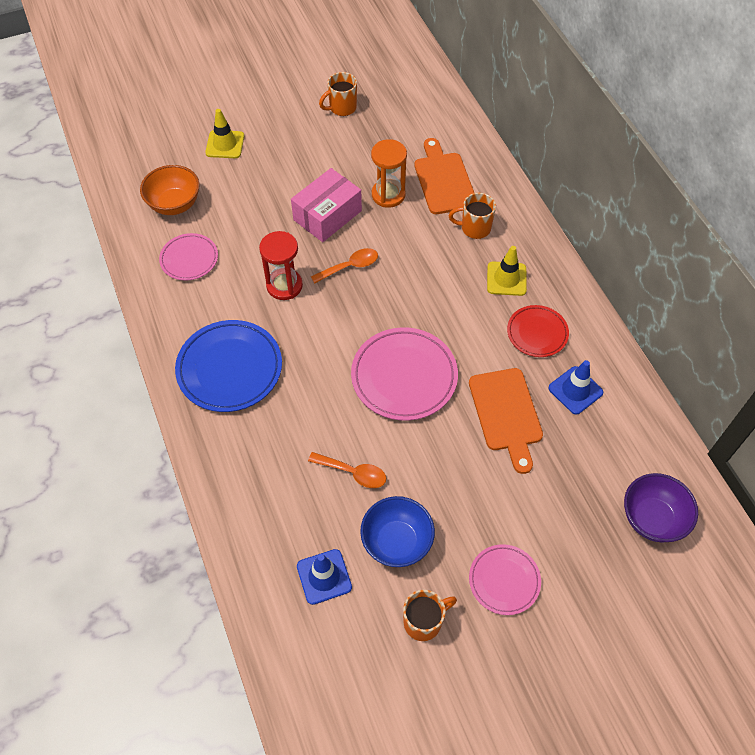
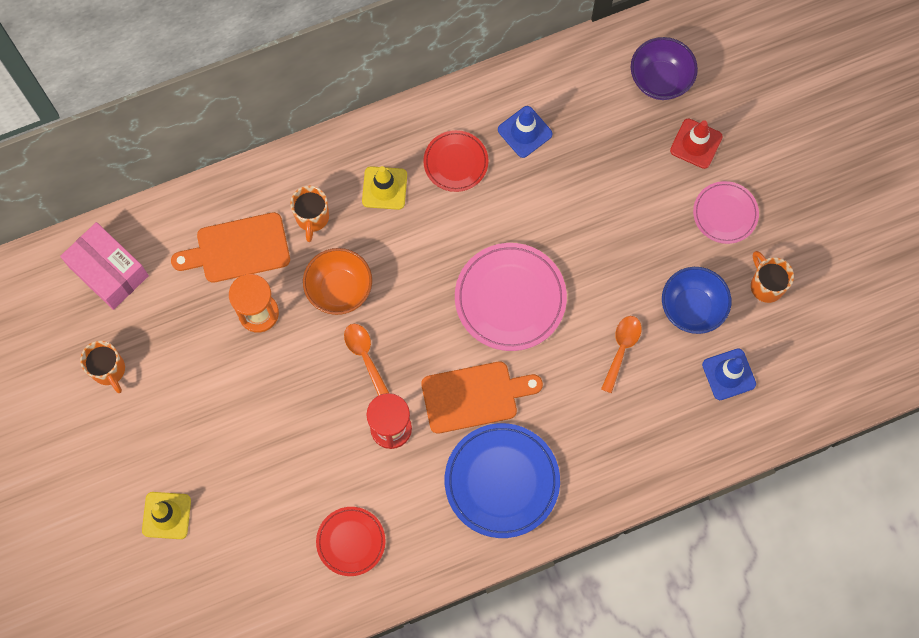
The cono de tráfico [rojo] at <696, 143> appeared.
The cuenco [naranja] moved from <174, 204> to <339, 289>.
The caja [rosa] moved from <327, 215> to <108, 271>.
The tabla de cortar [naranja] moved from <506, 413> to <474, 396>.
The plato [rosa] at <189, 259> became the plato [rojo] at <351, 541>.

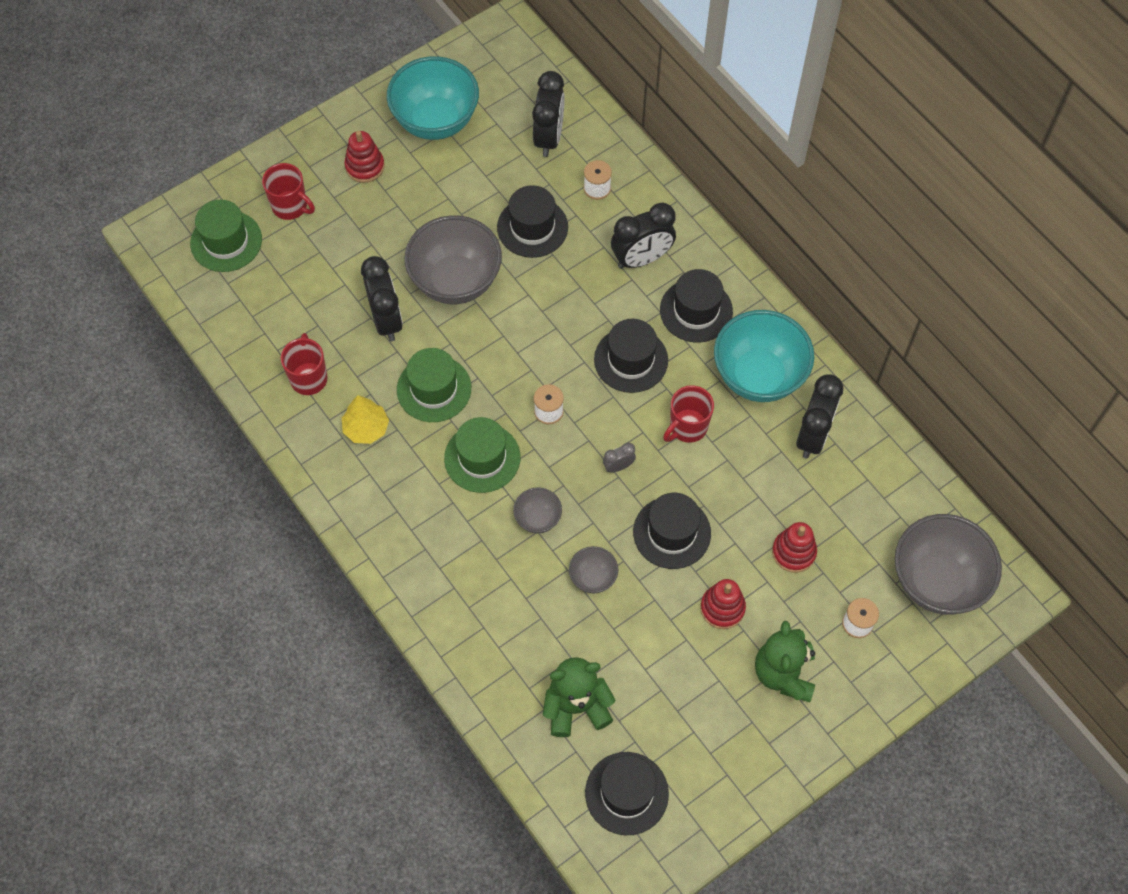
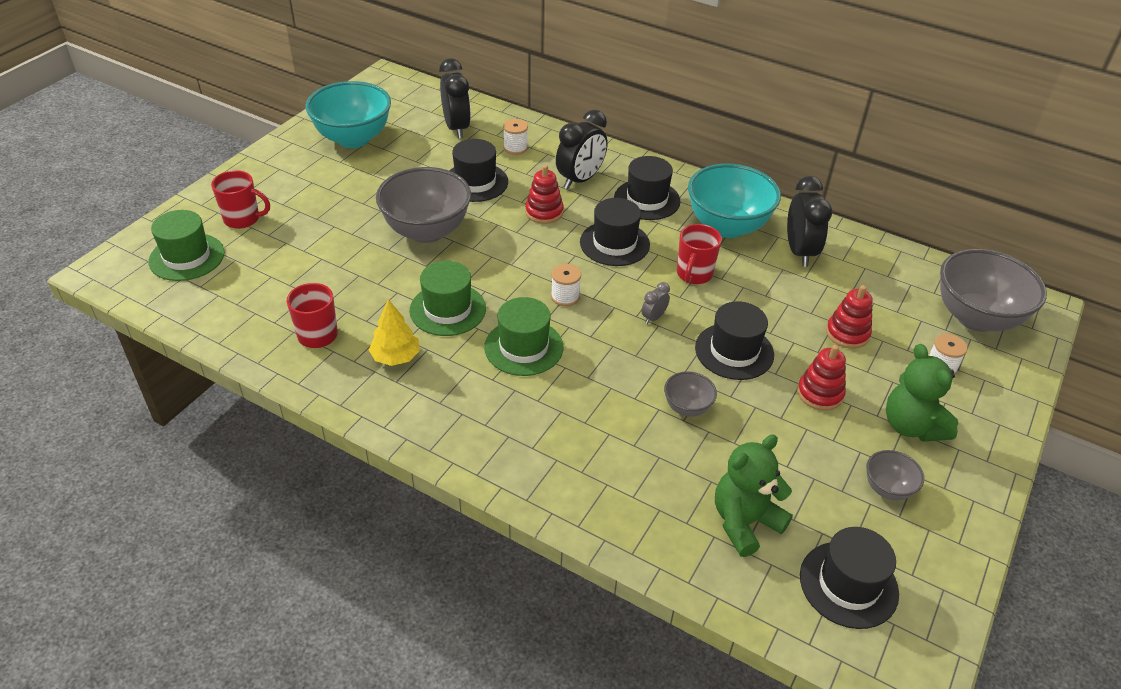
The despertador [negro] at <386, 320> disappeared.
The juguete apilable [rojo] moved from <365, 166> to <544, 212>.
The cuenco [gris] moved from <538, 518> to <887, 489>.

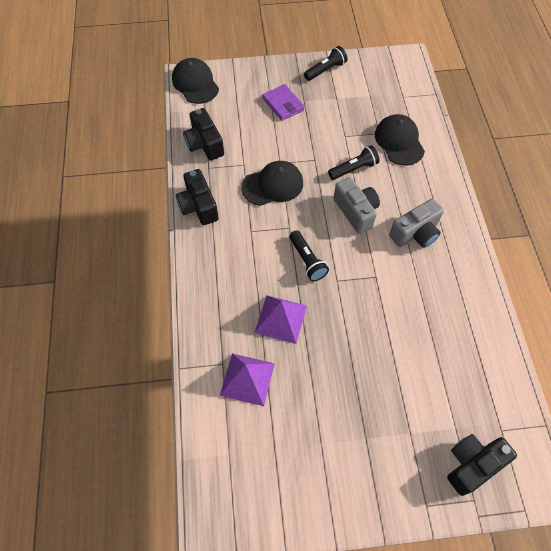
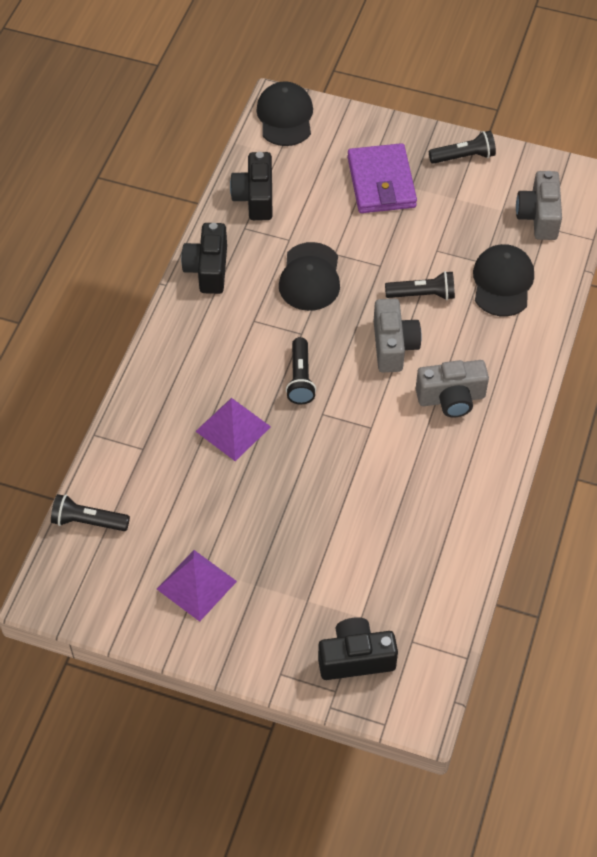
The lámpara de mano [negro] at <88, 521> appeared.
The cámara [gris] at <539, 216> appeared.
The pirámide [morado] moved from <247, 379> to <196, 585>.
The gorra [negro] at <272, 185> turned 90 degrees clockwise.
The cartera [morado] at <283, 104> changed to 1.51 times the size.

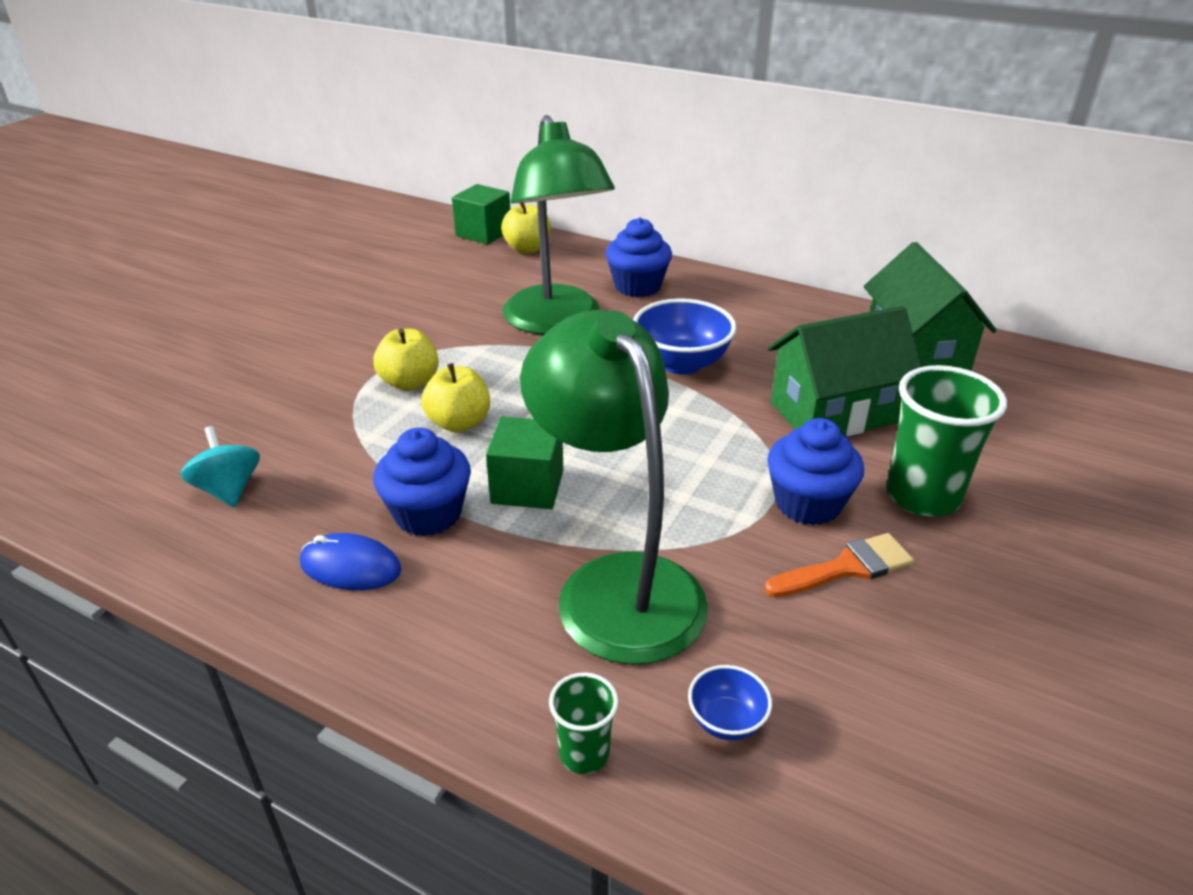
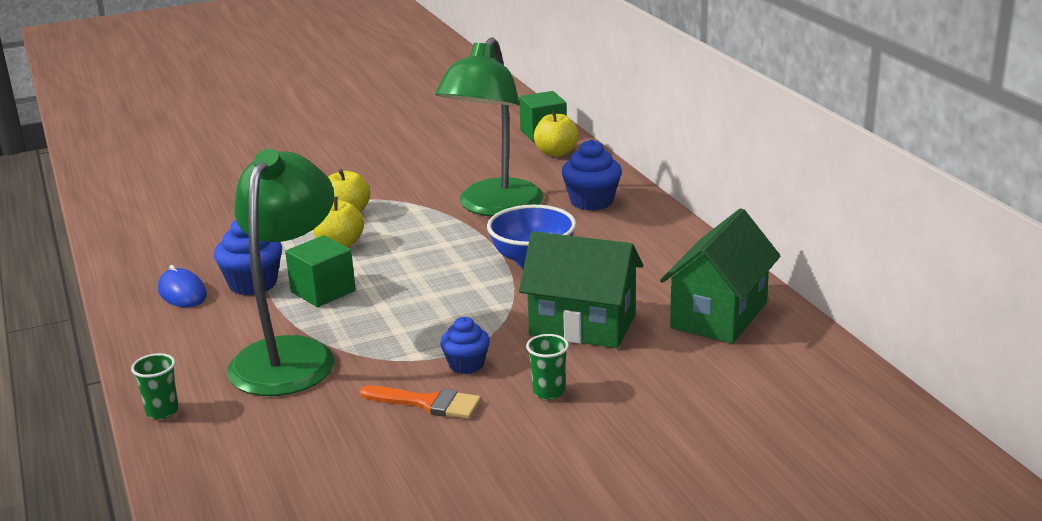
The peonza [turquesa] at <228, 489> disappeared.
The cuenco [azul] at <726, 721> disappeared.
The magdalena [azul] at <807, 503> changed to 0.65 times the size.
The vaso [verde] at <922, 496> changed to 0.51 times the size.

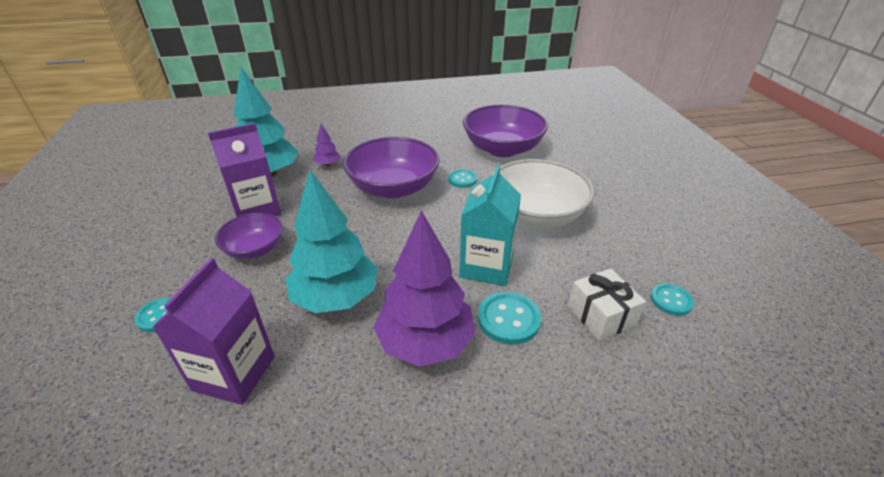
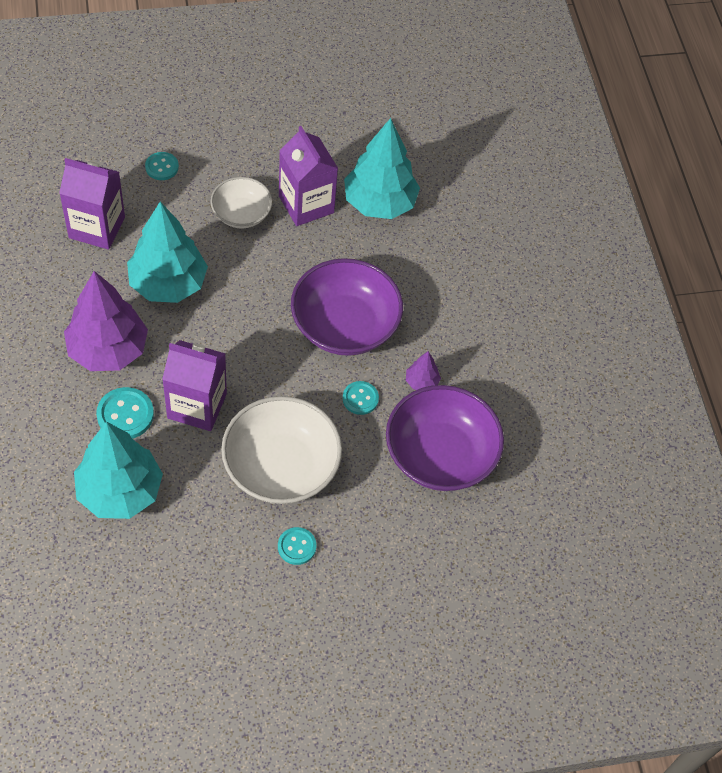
The árbol [morado] moved from <328, 164> to <421, 382>.
The botón [turquesa] moved from <671, 300> to <296, 546>.
The regalo [blanco] at <601, 315> was replaced by the árbol [turquesa] at <120, 491>.
The cuenco [morado] at <254, 249> became the cuenco [blanco] at <241, 214>.
The cartón de leche [turquesa] at <486, 266> became the cartón de leche [morado] at <197, 406>.

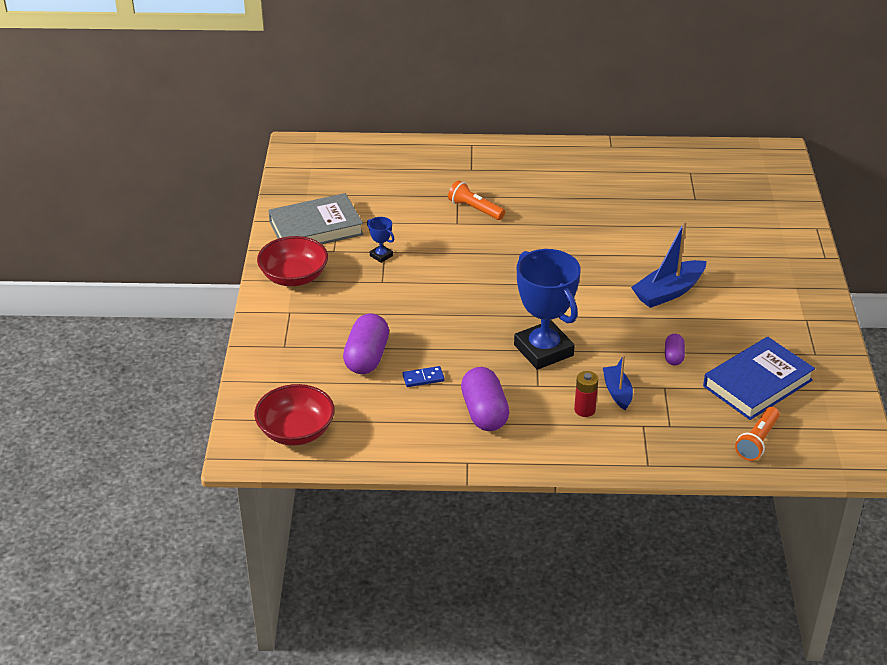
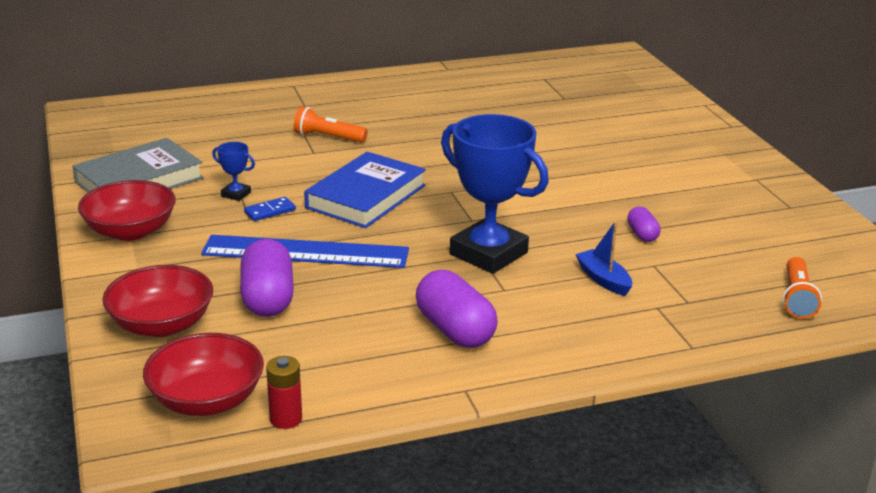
The barco [azul] at <668, 292> disappeared.
The cuenco [rojo] at <162, 324> appeared.
The regla [azul] at <305, 252> appeared.
The ficha de dominó [azul] moved from <423, 378> to <270, 211>.
The pila [rojo] moved from <584, 410> to <286, 419>.
The libro [azul] moved from <757, 383> to <366, 196>.

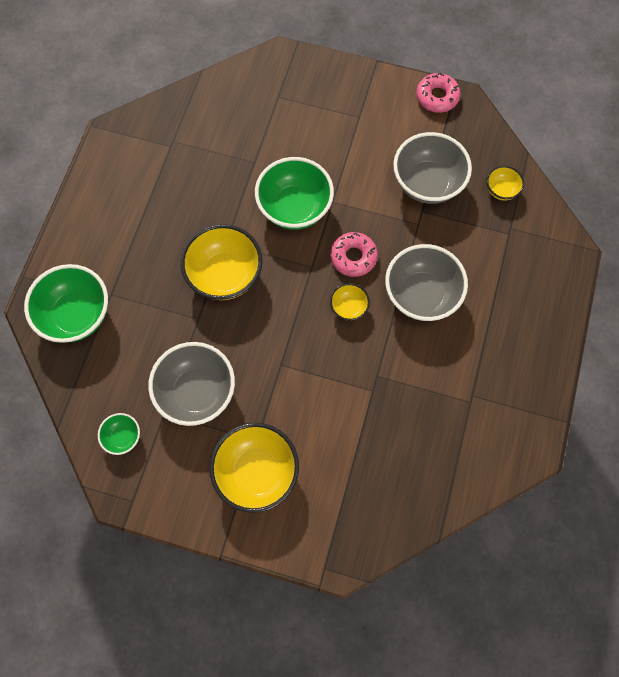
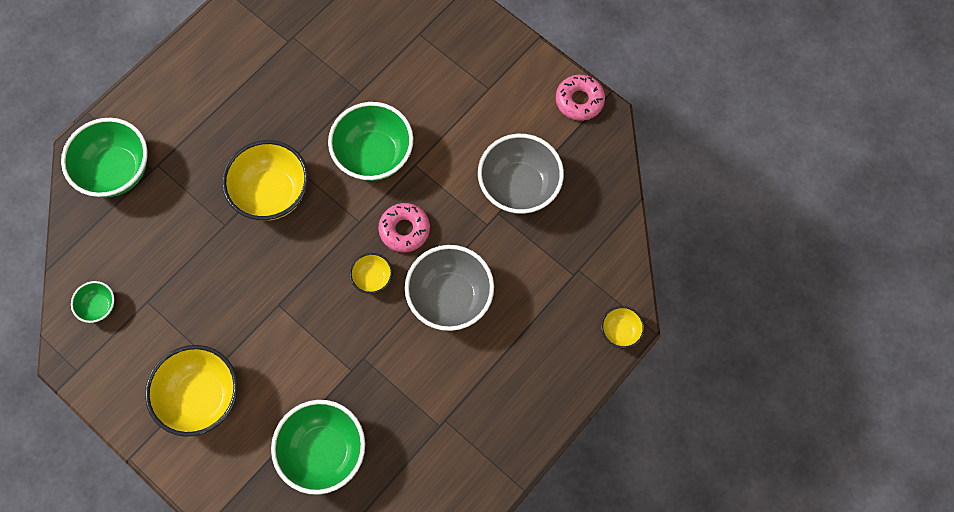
The cuenco [gris] at <197, 392> disappeared.
The cuenco [verde] at <324, 451> appeared.
The cuenco [amarillo] moved from <501, 190> to <620, 331>.

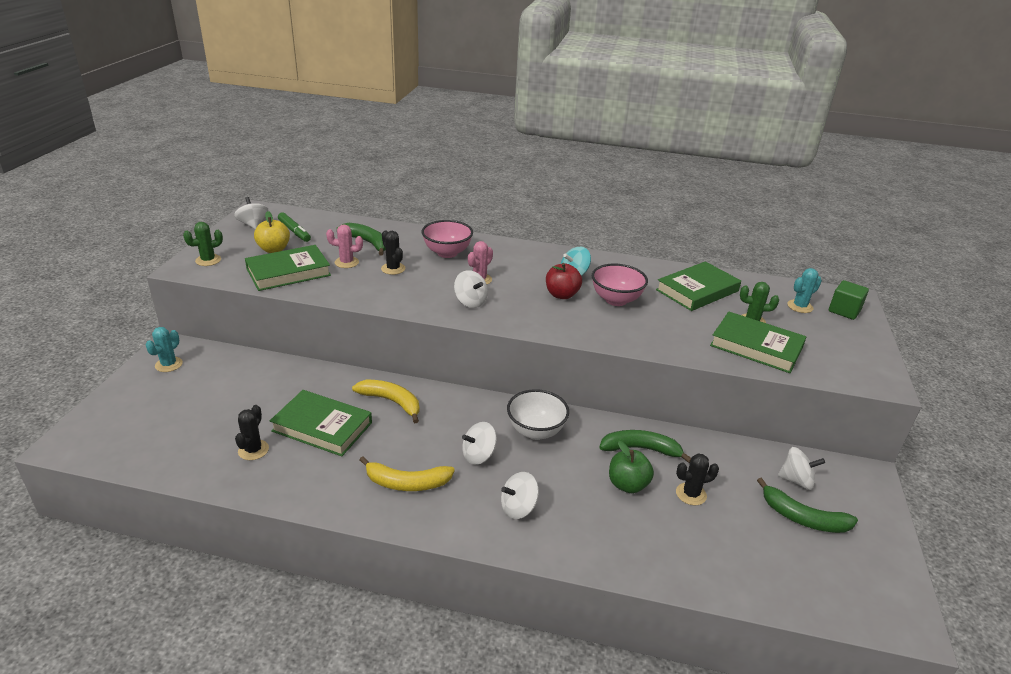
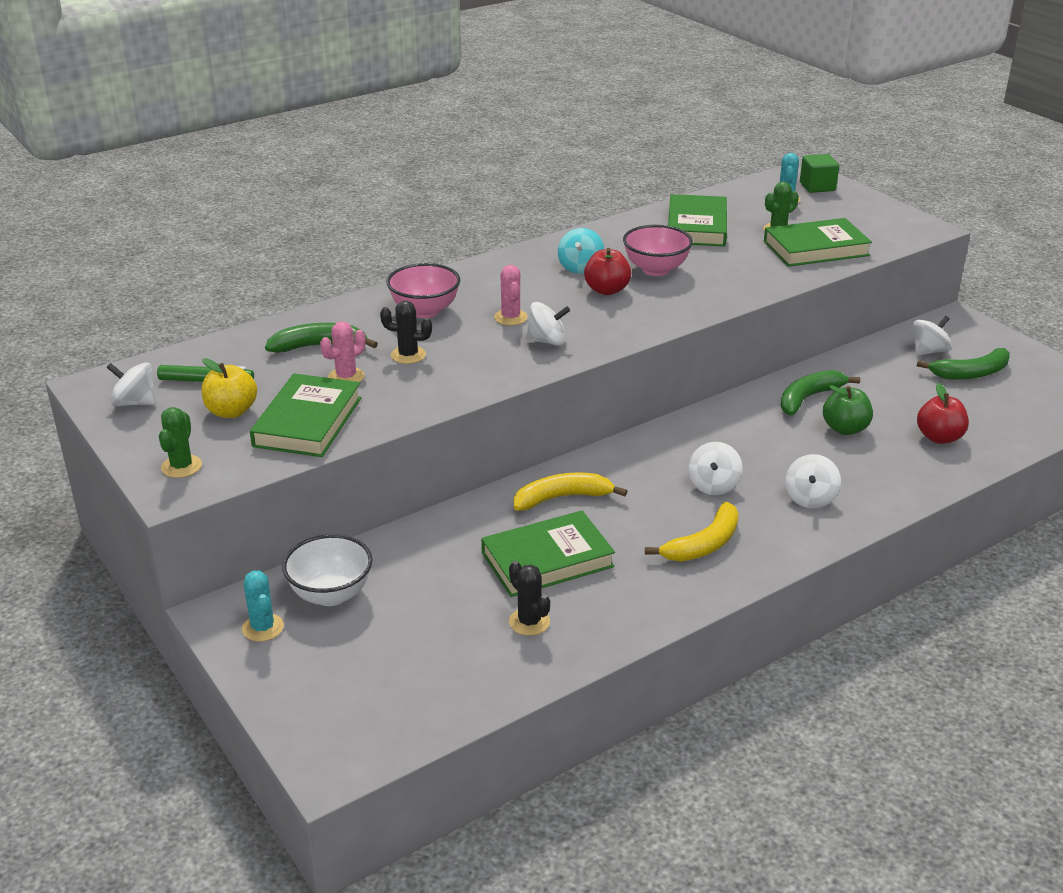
The cactus [negro] at <691, 494> disappeared.
The manzana [rojo] at <939, 437> appeared.
The cuenco [blanco] moved from <536, 431> to <331, 594>.

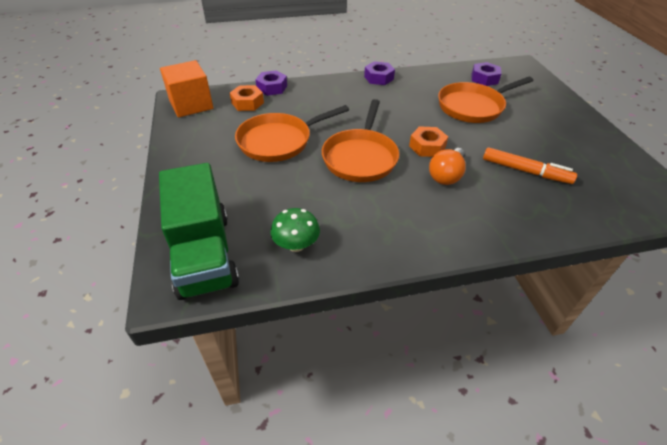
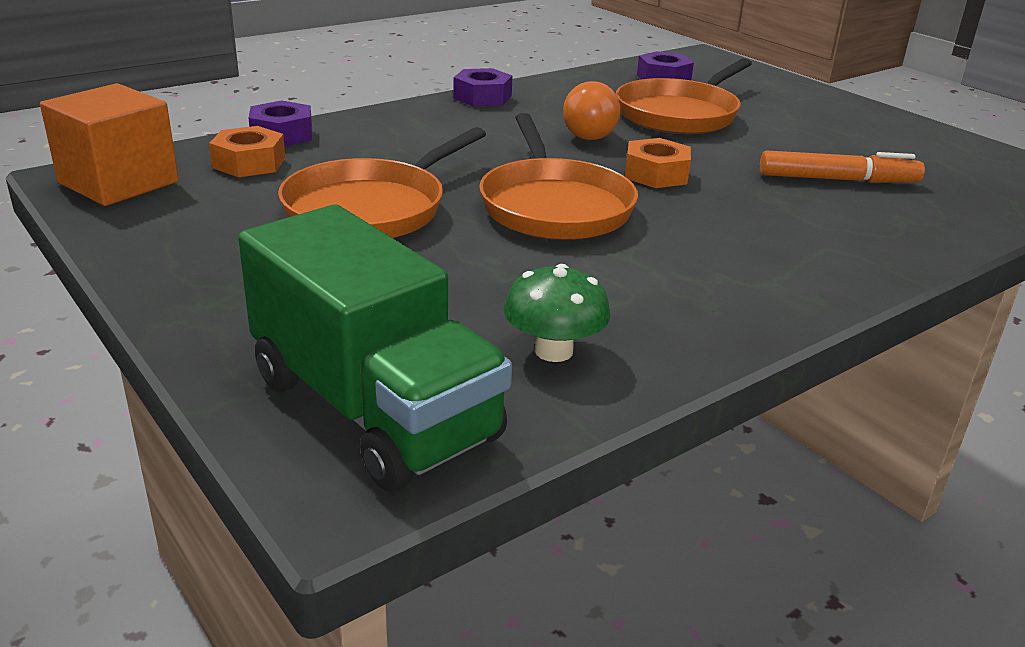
The bombilla [naranja] moved from <446, 175> to <589, 133>.

